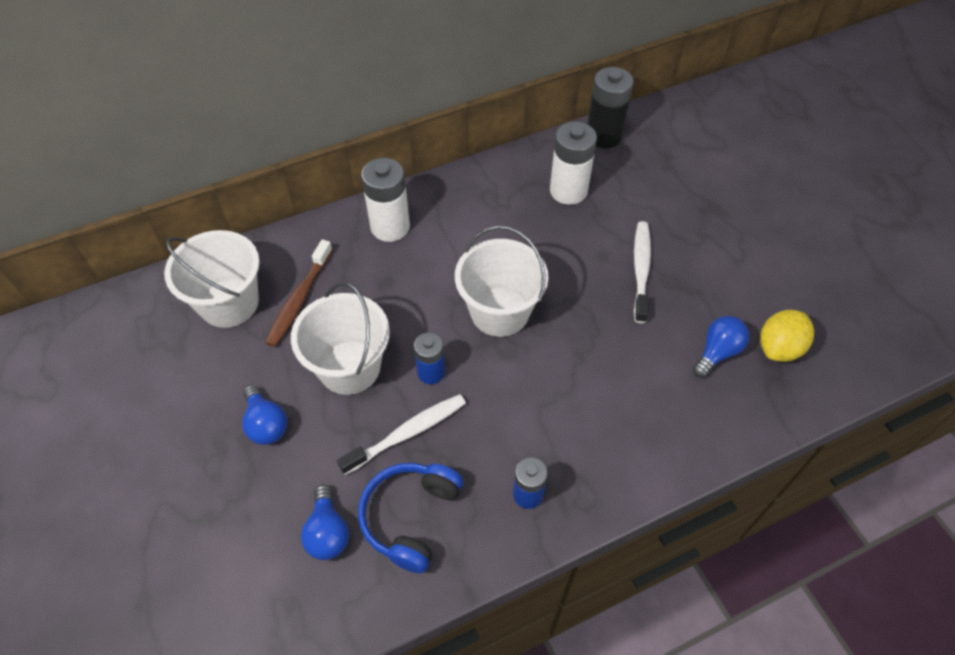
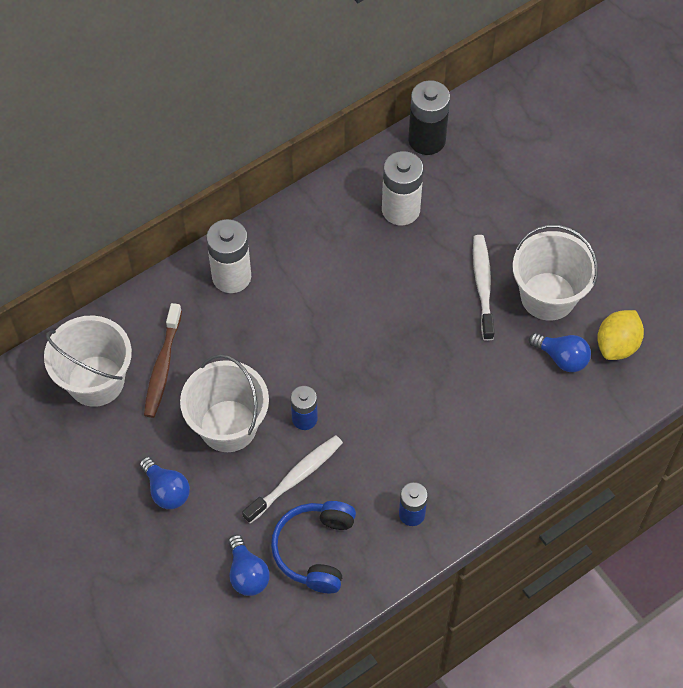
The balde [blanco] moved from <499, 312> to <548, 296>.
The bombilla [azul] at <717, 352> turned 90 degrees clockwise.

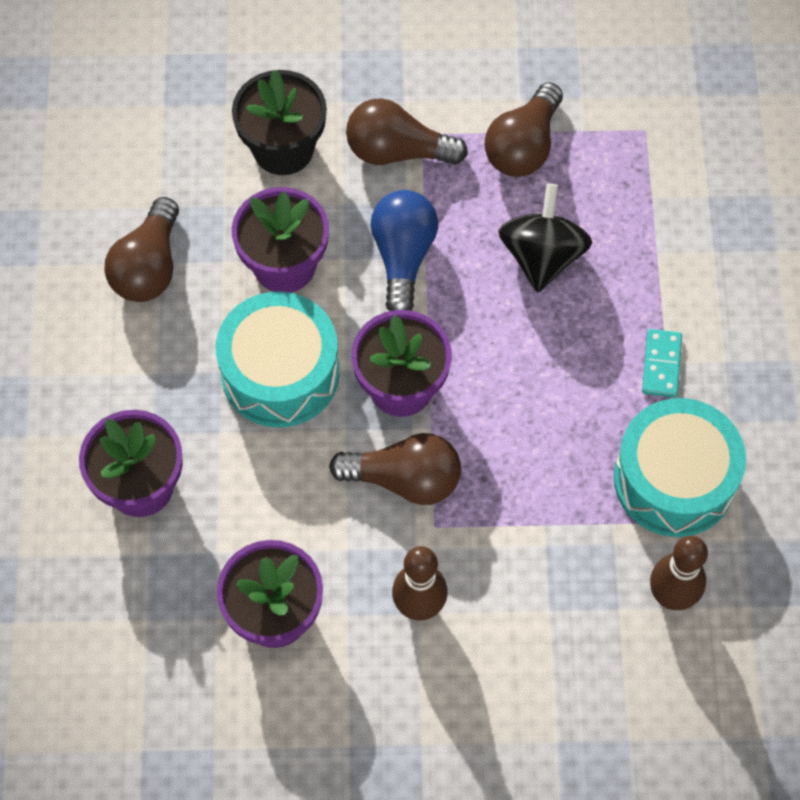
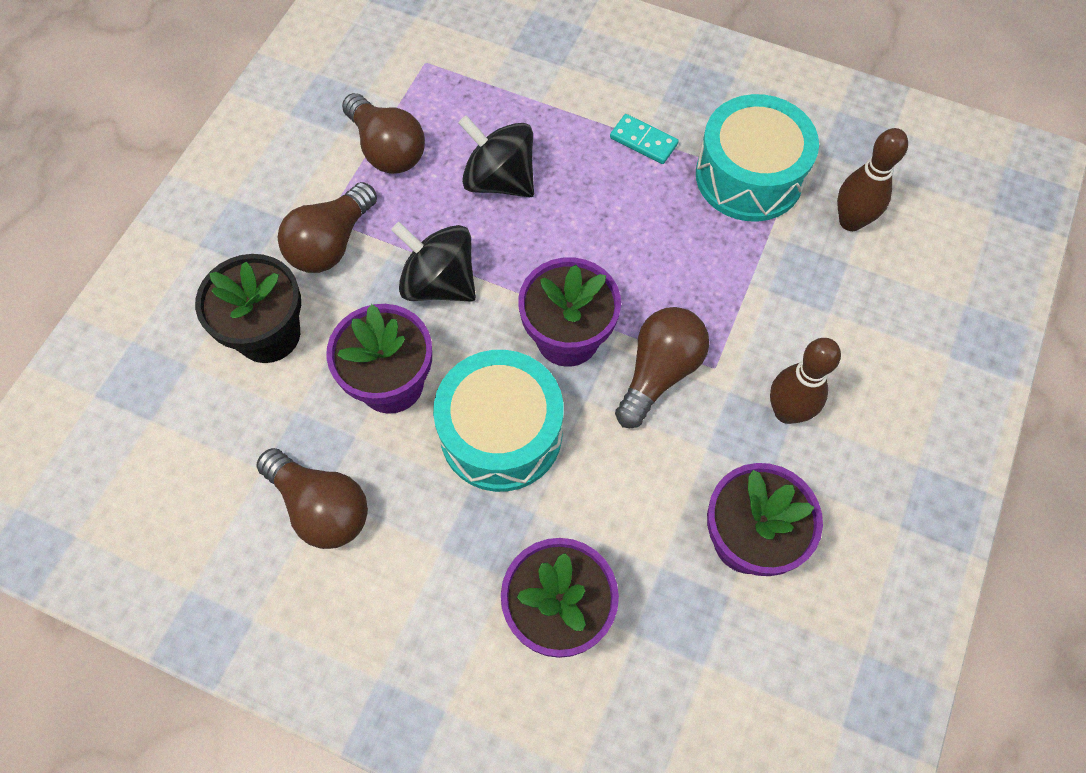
The bombilla [azul] at <403, 256> was replaced by the peonza [negro] at <439, 283>.

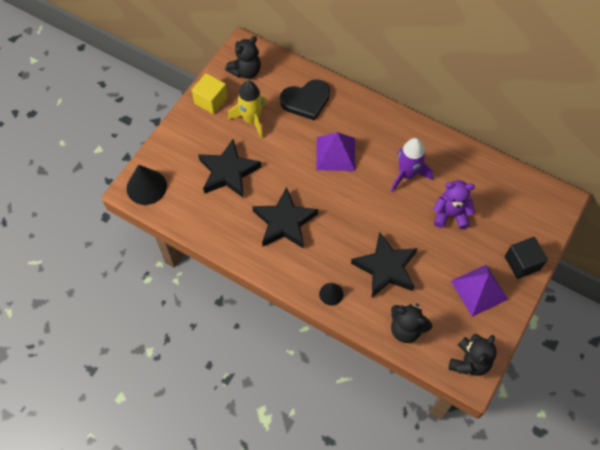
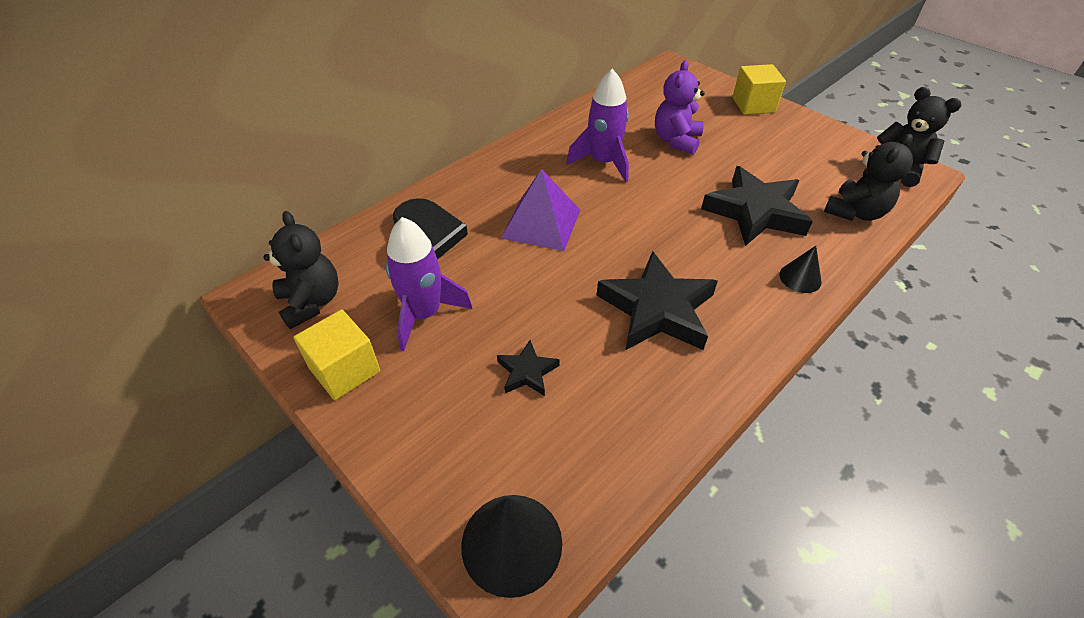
The pirámide [morado] at <479, 290> disappeared.
The cohete [amarillo] at <251, 120> became the cohete [morado] at <424, 314>.
The cubo [negro] at <522, 263> became the cubo [amarillo] at <753, 105>.
The estrella [negro] at <228, 172> changed to 0.48 times the size.

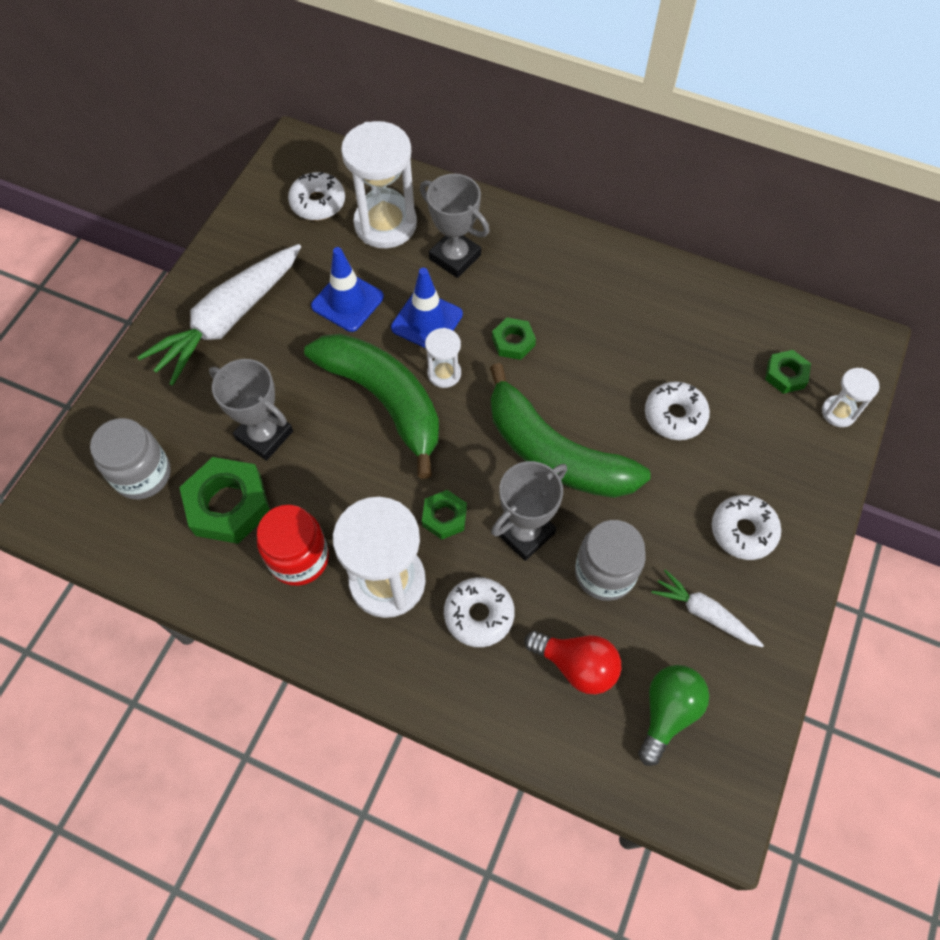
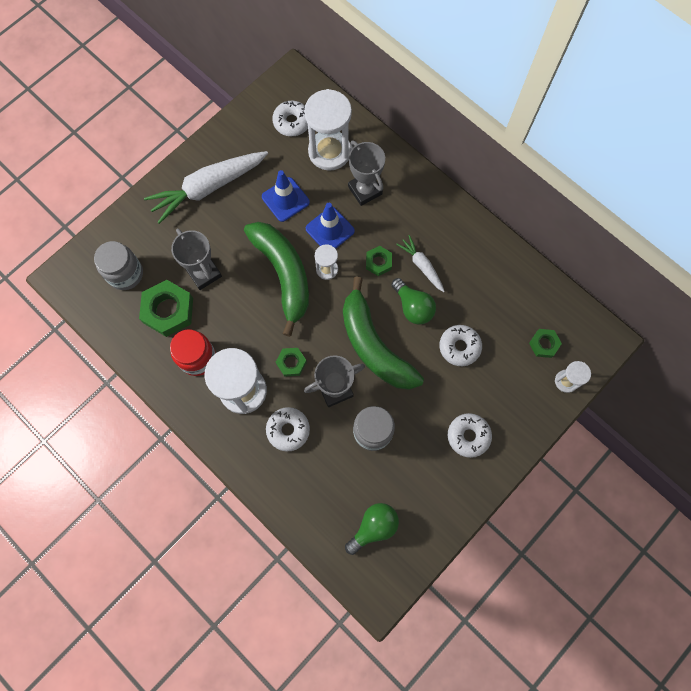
The bombilla [rojo] at <576, 665> disappeared.
The bombilla [verde] at <413, 307> appeared.
The zanahoria [blanco] moved from <704, 613> to <421, 266>.

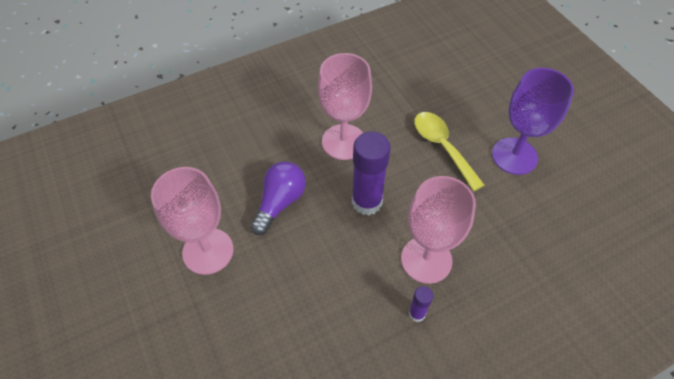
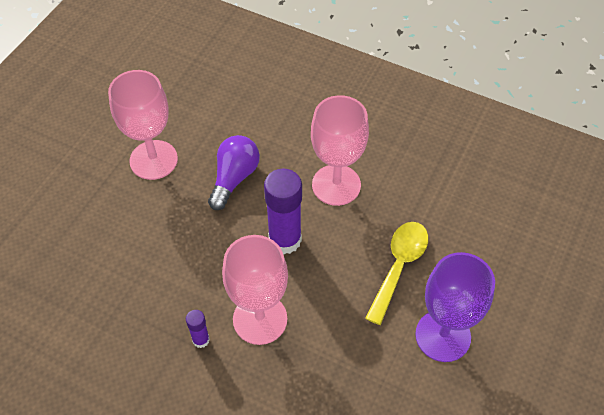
The bombilla [morado] at <280, 202> turned 60 degrees counterclockwise.

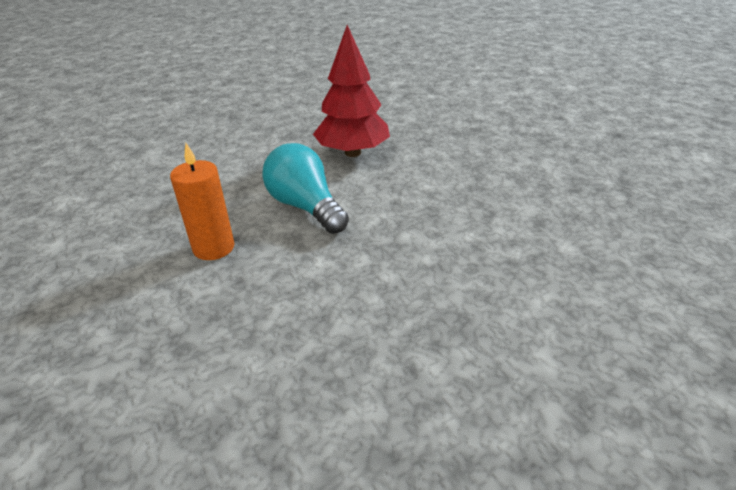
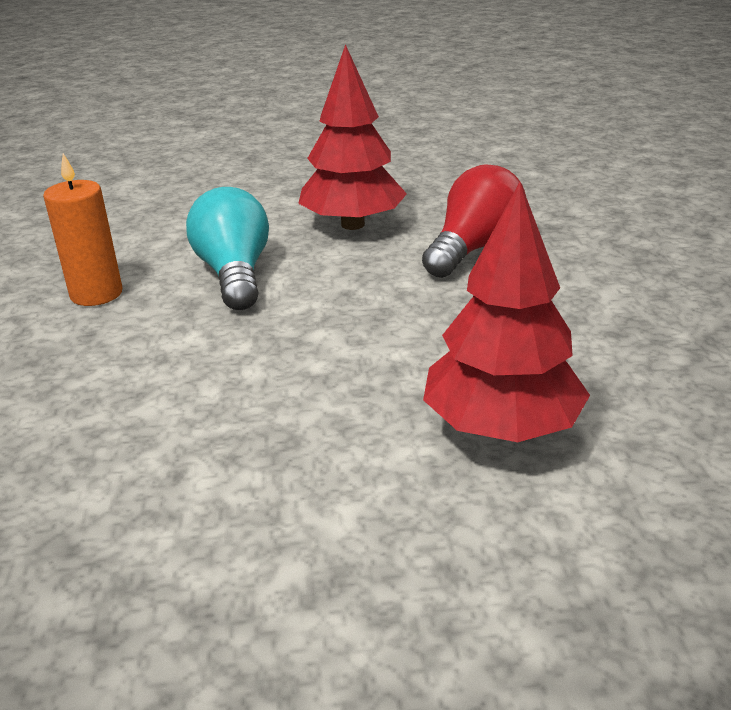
The bombilla [rojo] at <474, 248> appeared.
The árbol [rojo] at <501, 427> appeared.

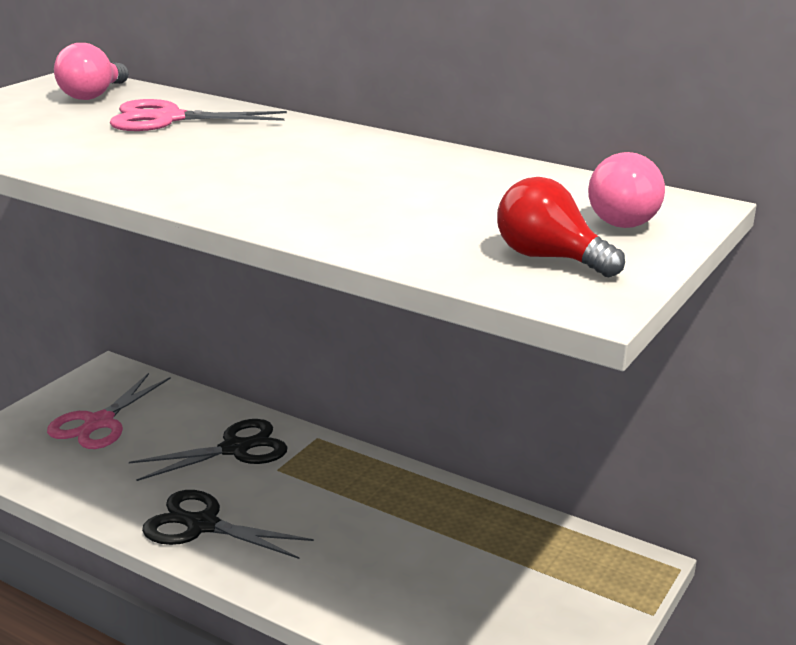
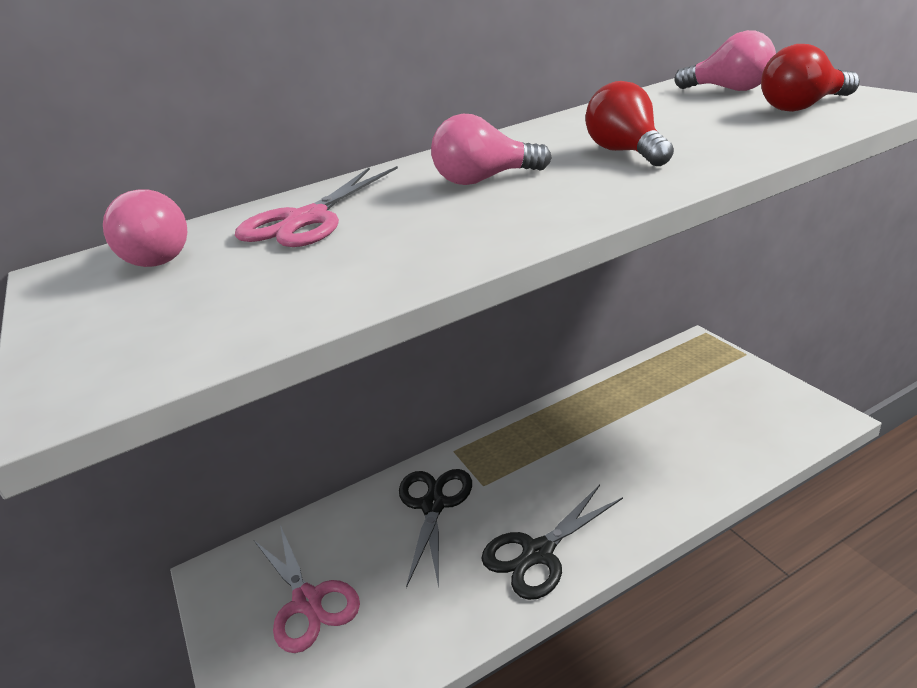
The bombilla [rosa] at <484, 180> appeared.
The bombilla [rojo] at <627, 152> appeared.

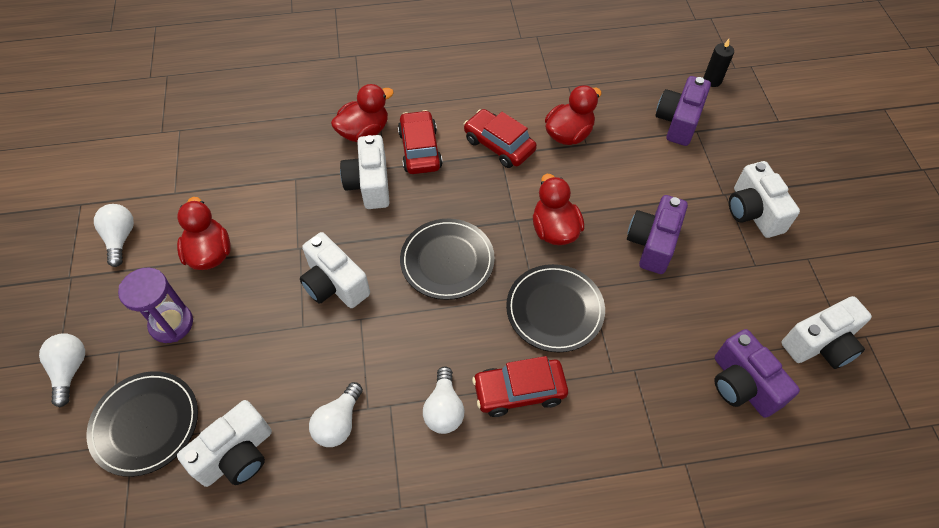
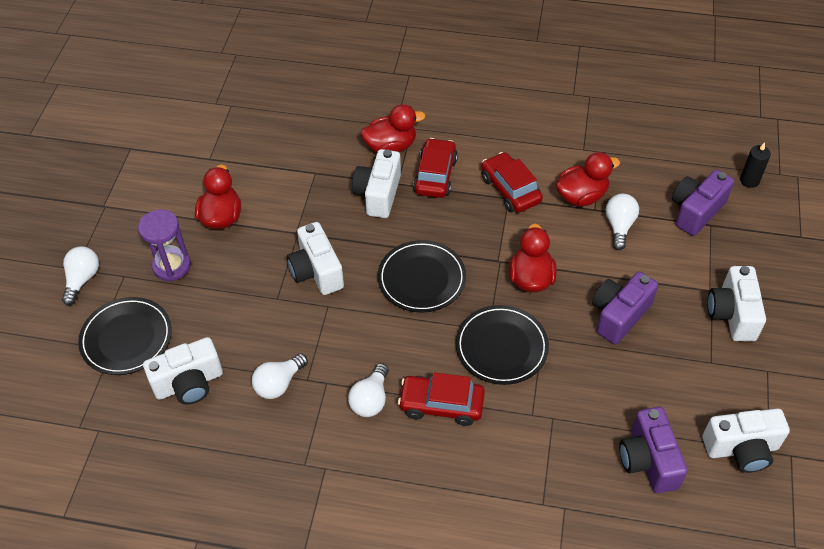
The bombilla [blanco] moved from <120, 238> to <619, 226>.

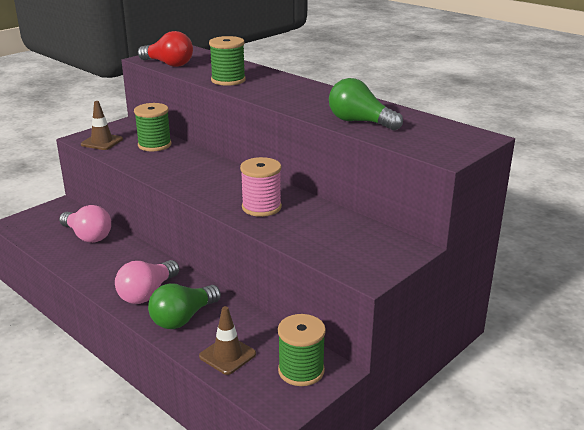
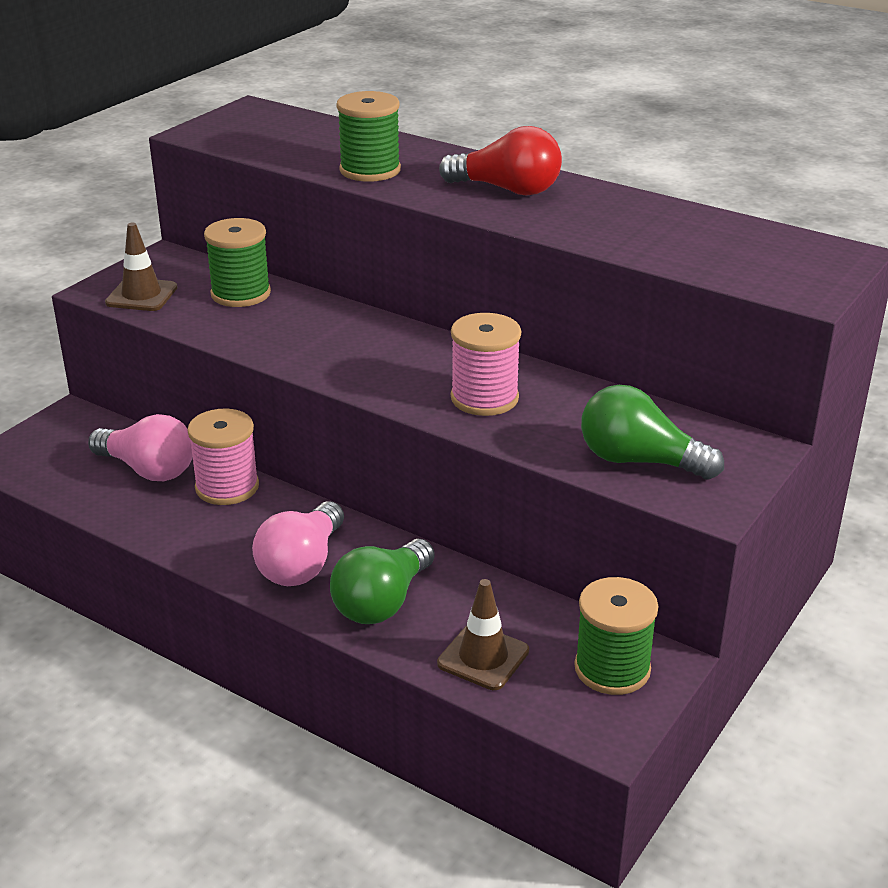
The carrete [rosa] at <227, 487> appeared.
The bombilla [rojo] moved from <168, 64> to <507, 190>.
The bombilla [verde] moved from <360, 122> to <639, 461>.

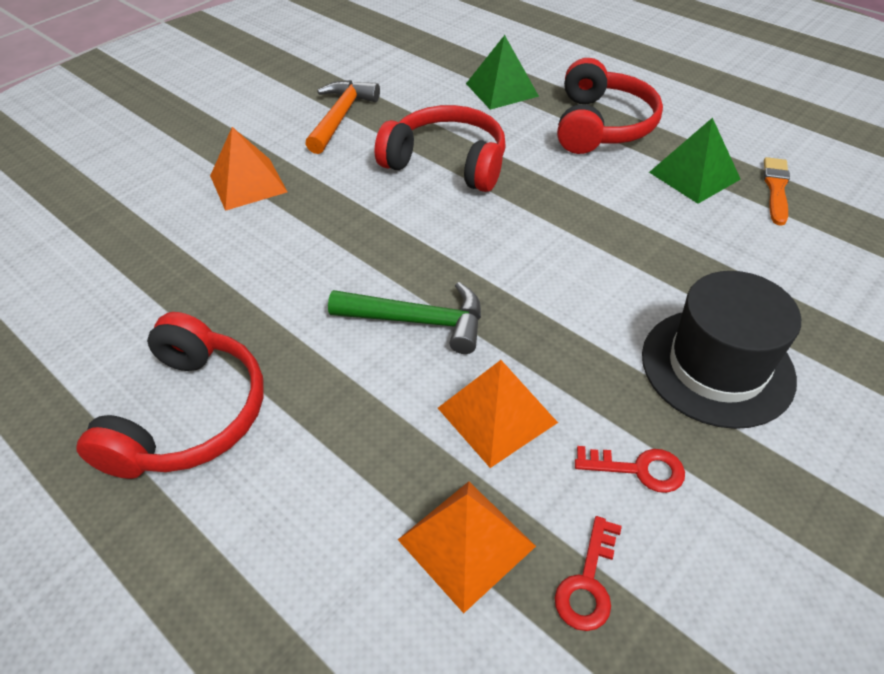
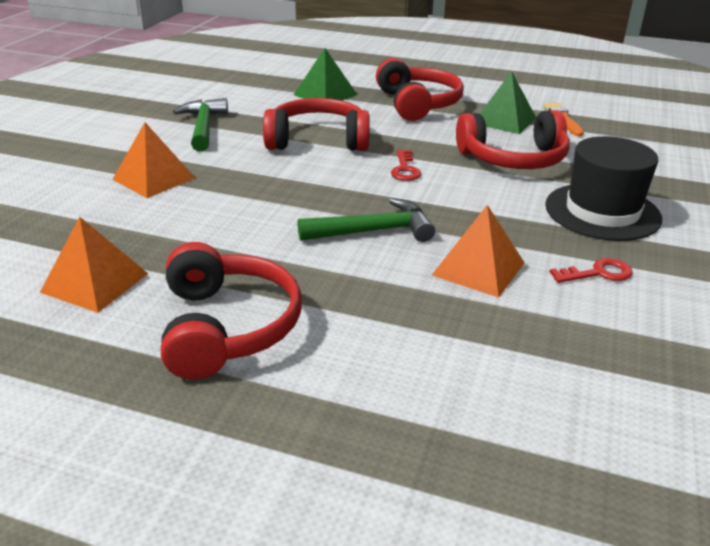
The auriculares [rojo] at <513, 159> appeared.
The pirámide [naranja] moved from <466, 542> to <95, 282>.
The llave [rojo] moved from <588, 582> to <405, 169>.
The martillo [naranja] at <341, 117> became the martillo [verde] at <203, 127>.

